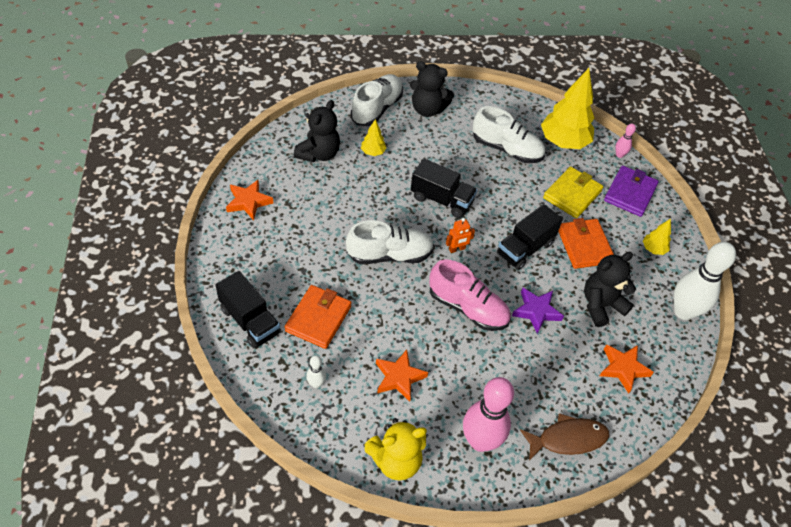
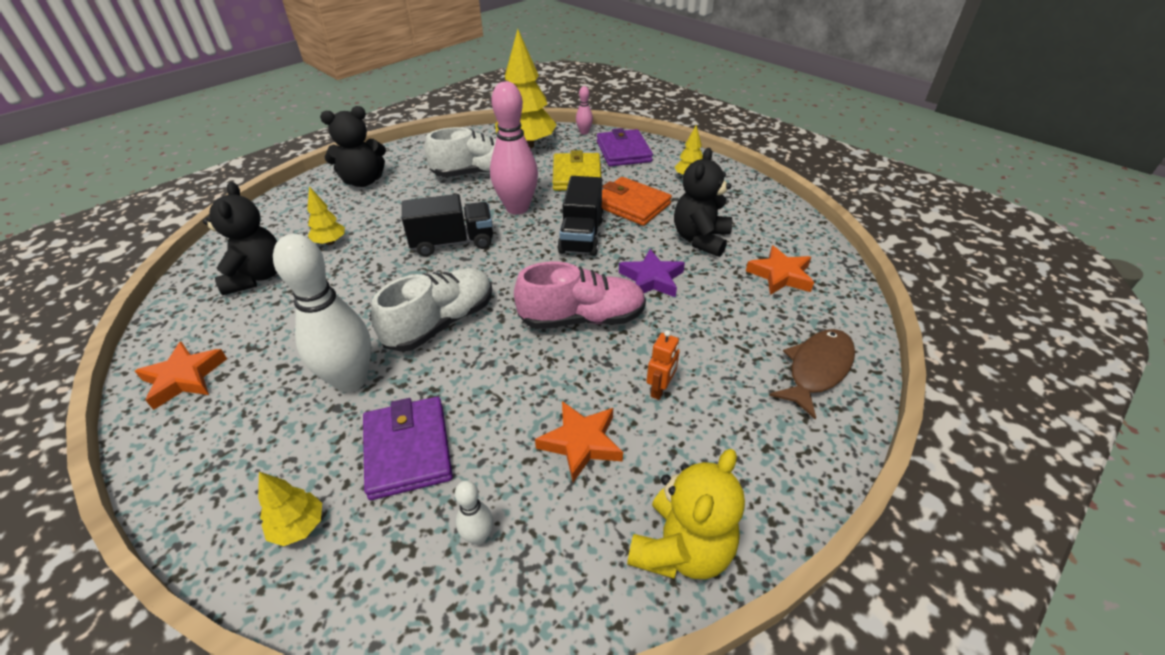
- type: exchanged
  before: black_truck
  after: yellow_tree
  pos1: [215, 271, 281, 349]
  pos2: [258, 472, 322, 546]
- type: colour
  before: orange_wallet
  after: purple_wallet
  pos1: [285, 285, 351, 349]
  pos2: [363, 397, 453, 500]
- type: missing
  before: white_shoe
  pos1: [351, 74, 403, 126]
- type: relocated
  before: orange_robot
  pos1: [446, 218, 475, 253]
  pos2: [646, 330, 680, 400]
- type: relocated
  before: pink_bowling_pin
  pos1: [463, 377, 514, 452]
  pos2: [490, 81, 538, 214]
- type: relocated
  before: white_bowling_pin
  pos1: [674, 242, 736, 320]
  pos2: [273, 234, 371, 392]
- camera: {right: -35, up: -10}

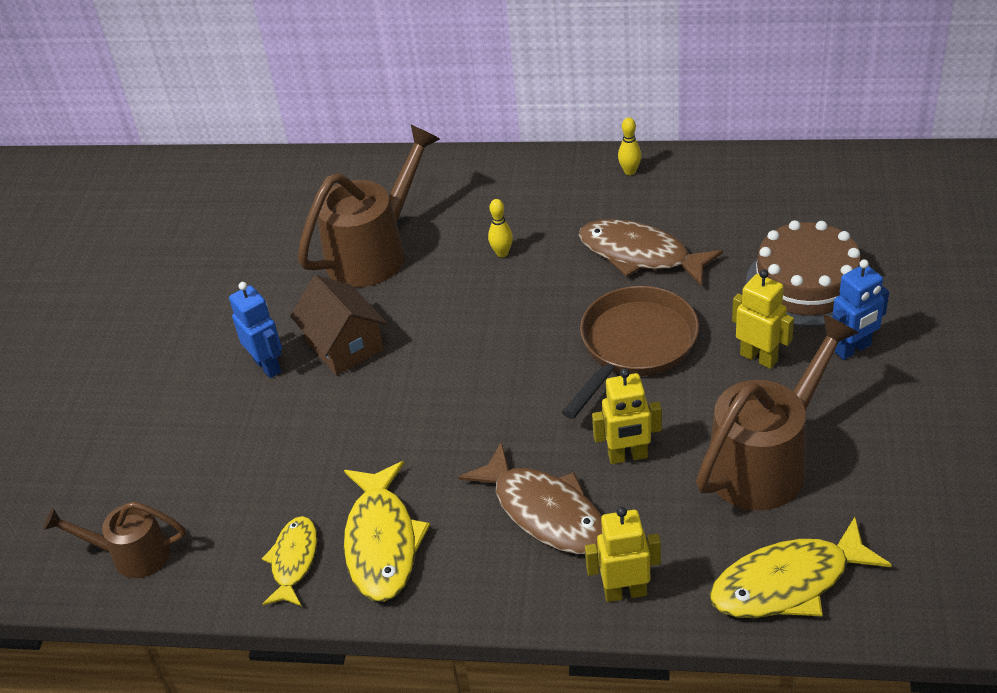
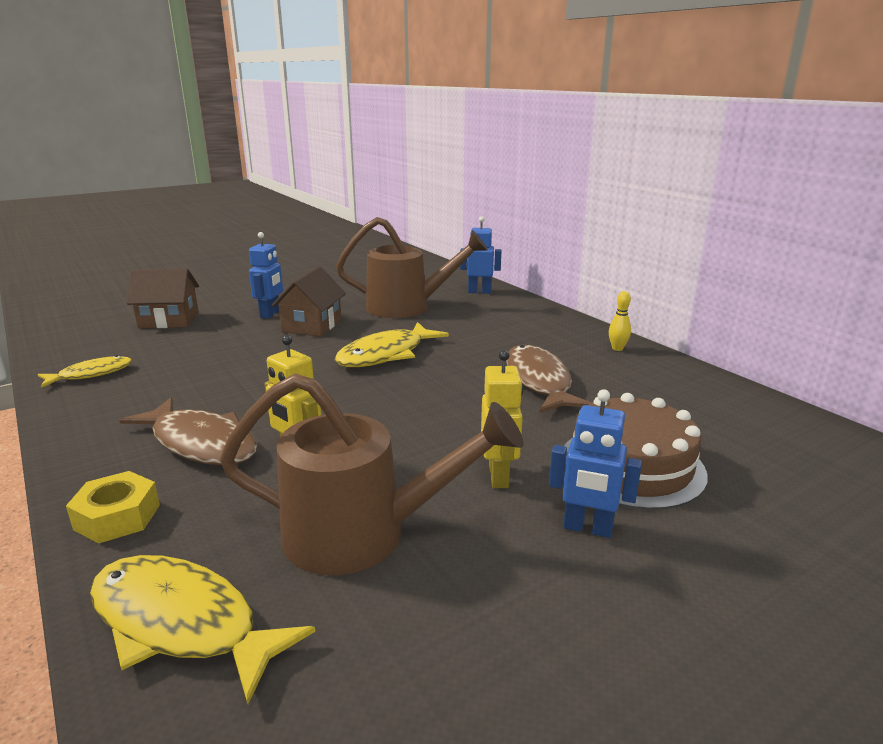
- type: missing
  before: brown_watering_can
  pos1: [43, 501, 185, 578]
- type: relocated
  before: yellow_fish
  pos1: [344, 461, 430, 602]
  pos2: [335, 322, 449, 367]
- type: spun
  before: brown_fish
  pos1: [458, 441, 602, 554]
  pos2: [119, 398, 257, 465]
  turn: -60
- type: missing
  before: yellow_bowling_pin
  pos1: [488, 199, 513, 257]
- type: missing
  before: brown_pan
  pos1: [562, 286, 699, 419]
- type: exchanged
  before: yellow_robot
  after: yellow_nut
  pos1: [585, 507, 661, 602]
  pos2: [66, 471, 160, 544]
- type: appeared
  after: brown_house
  pos2: [126, 269, 199, 328]
- type: appeared
  after: blue_robot
  pos2: [460, 216, 501, 294]
- camera: {right: 45, up: -20}

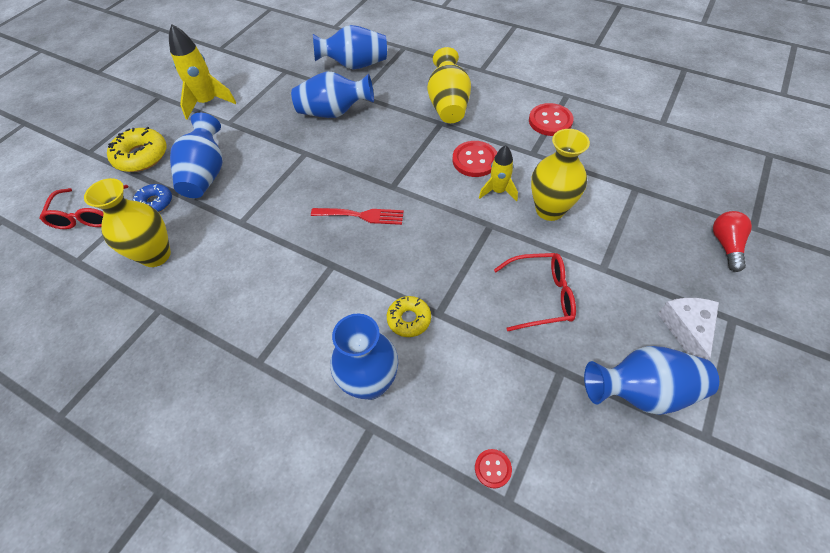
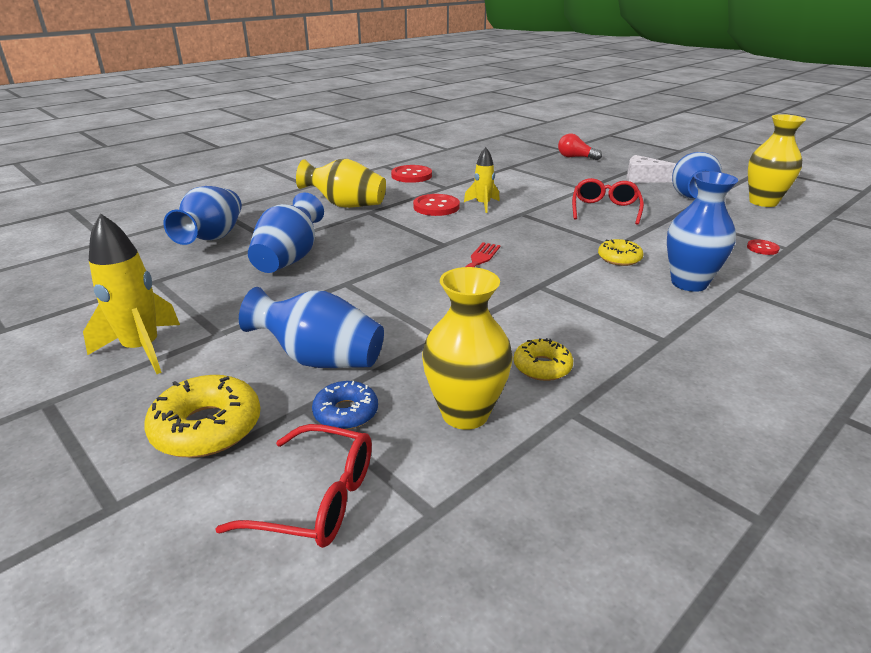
- type: relocated
  before: yellow_vase
  pos1: [531, 129, 590, 221]
  pos2: [748, 114, 806, 207]
- type: appeared
  after: yellow_donut
  pos2: [514, 338, 573, 381]
- camera: {right: -75, up: -25}

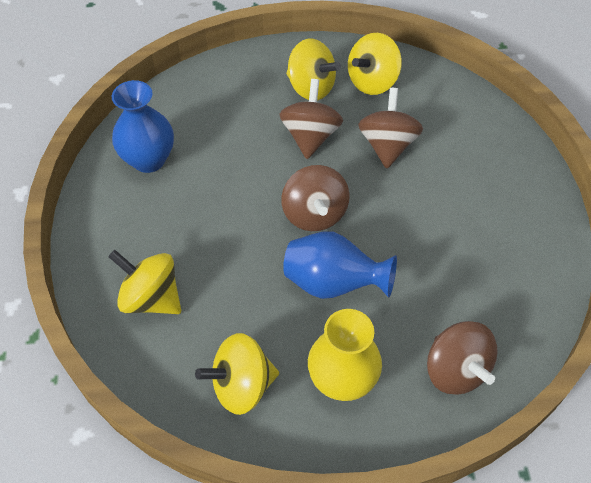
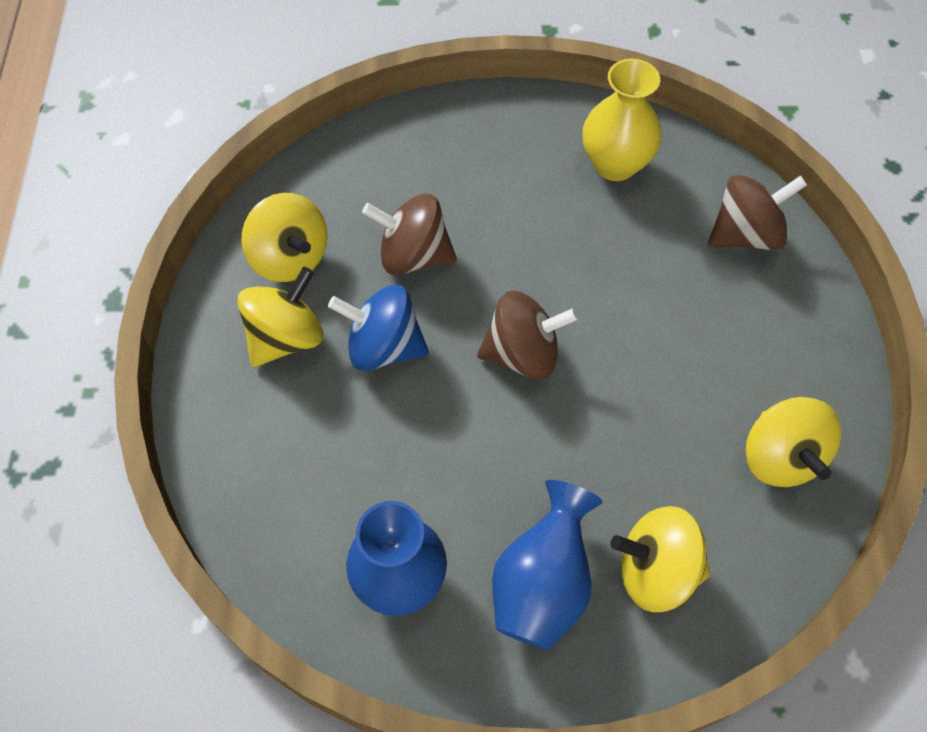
- type: spun
  before: yellow_spinning_top
  pos1: [108, 250, 181, 314]
  pos2: [611, 506, 710, 612]
  turn: 60
- type: colour
  before: brown_spinning_top
  after: blue_spinning_top
  pos1: [279, 79, 343, 159]
  pos2: [328, 285, 429, 371]
- type: relocated
  before: blue_vase
  pos1: [283, 231, 397, 299]
  pos2: [492, 480, 603, 650]
- type: relocated
  before: yellow_vase
  pos1: [308, 309, 382, 401]
  pos2: [583, 59, 662, 181]
- camera: {right: -85, up: 5}

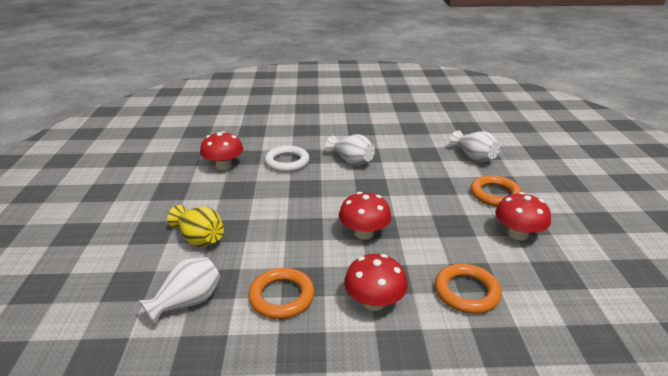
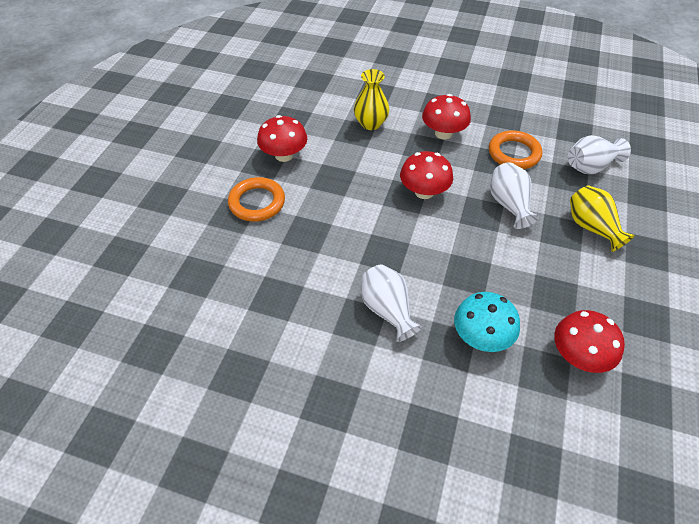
- type: exchanged
  before: white_ring
  after: turquoise_mushroom
  pos1: [265, 146, 310, 172]
  pos2: [454, 292, 520, 352]
- type: exchanged
  before: orange_ring
  after: yellow_vase
  pos1: [435, 264, 502, 314]
  pos2: [354, 69, 390, 130]
- type: relocated
  before: white_vase
  pos1: [450, 130, 500, 163]
  pos2: [490, 162, 539, 229]
- camera: {right: -160, up: 20}

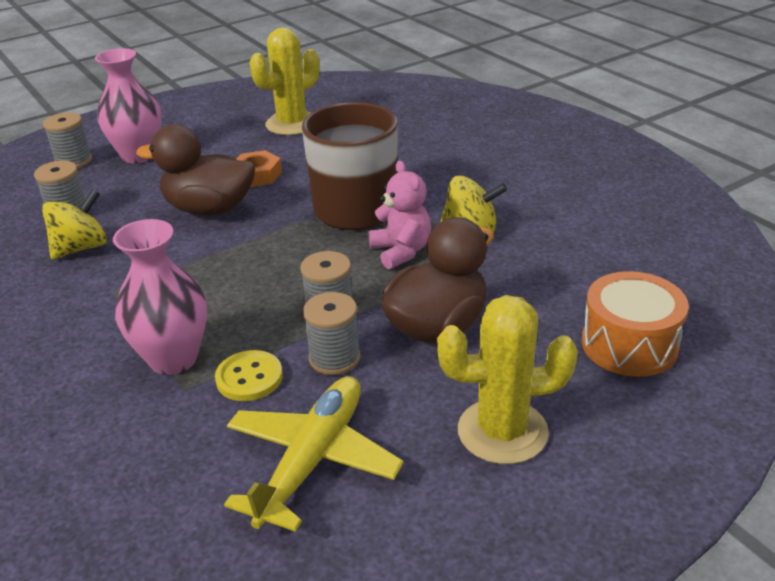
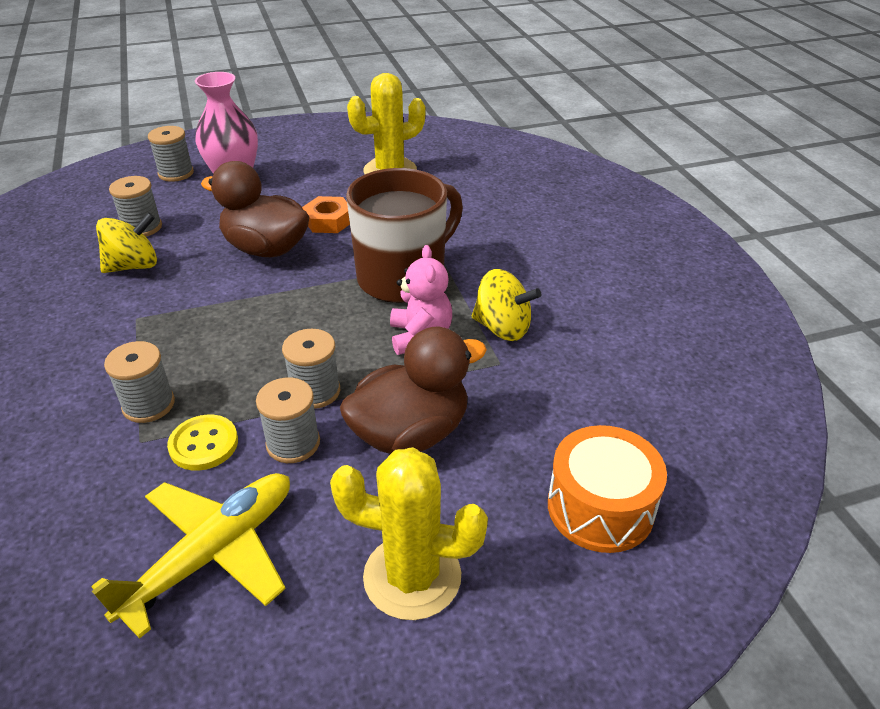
- type: exchanged
  before: pink_vase
  after: grey_spool
  pos1: [113, 219, 207, 375]
  pos2: [104, 341, 175, 423]
- camera: {right: 15, up: 5}

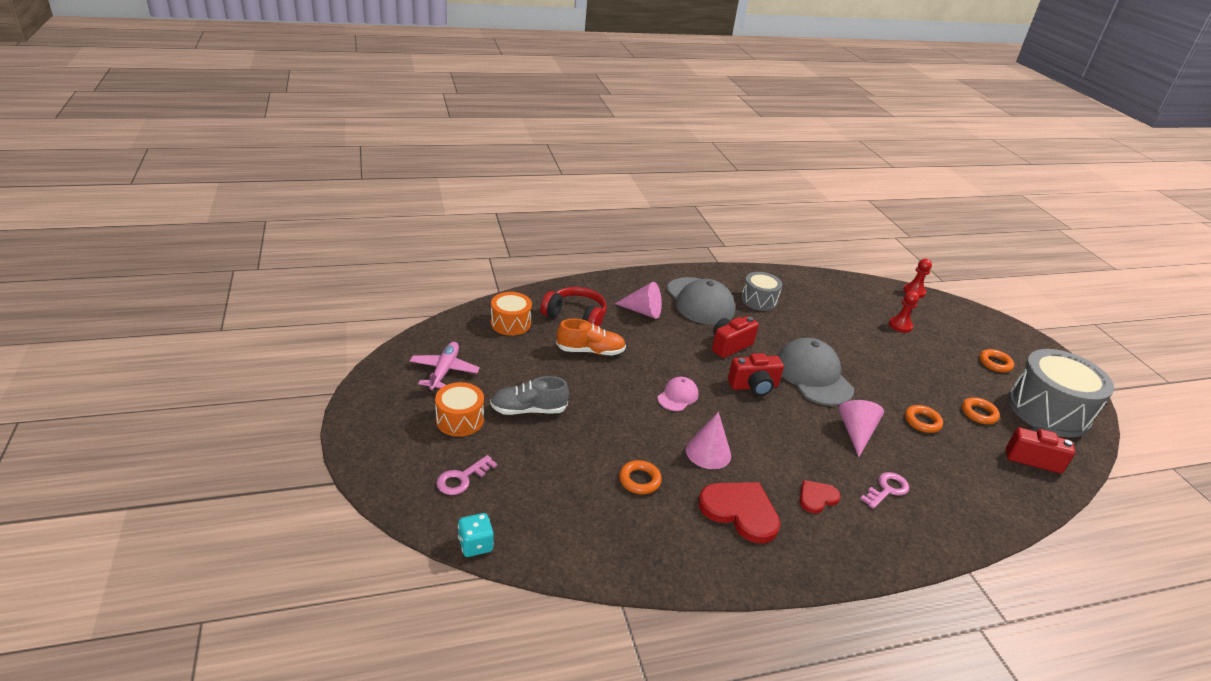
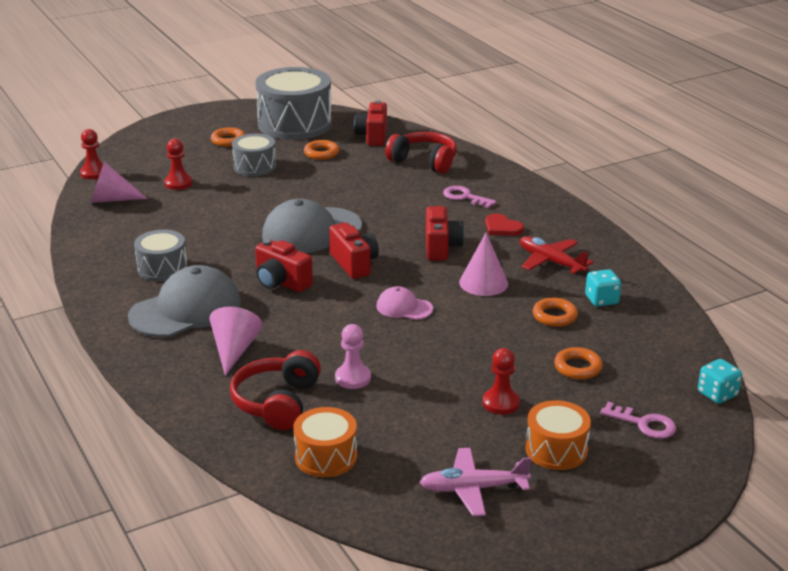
- type: exchanged
  before: grey_shoe
  after: red_pawn
  pos1: [490, 376, 569, 415]
  pos2: [482, 348, 520, 415]
- type: exchanged
  before: orange_shoe
  after: pink_pawn
  pos1: [556, 319, 626, 355]
  pos2: [335, 324, 371, 389]
- type: exchanged
  before: red_heart
  after: red_plane
  pos1: [698, 482, 781, 543]
  pos2: [520, 236, 594, 274]
- type: relocated
  before: pink_cone
  pos1: [838, 400, 884, 457]
  pos2: [90, 161, 148, 203]
- type: relocated
  before: orange_ring
  pos1: [905, 405, 943, 433]
  pos2: [554, 347, 603, 380]
- type: appeared
  after: grey_drum
  pos2: [232, 134, 276, 176]
- type: appeared
  after: red_headphones
  pos2: [385, 132, 457, 174]
- type: appeared
  after: red_camera
  pos2: [426, 206, 464, 261]
- type: appeared
  after: turquoise_dice
  pos2: [585, 269, 621, 307]
- camera: {right: -100, up: -5}

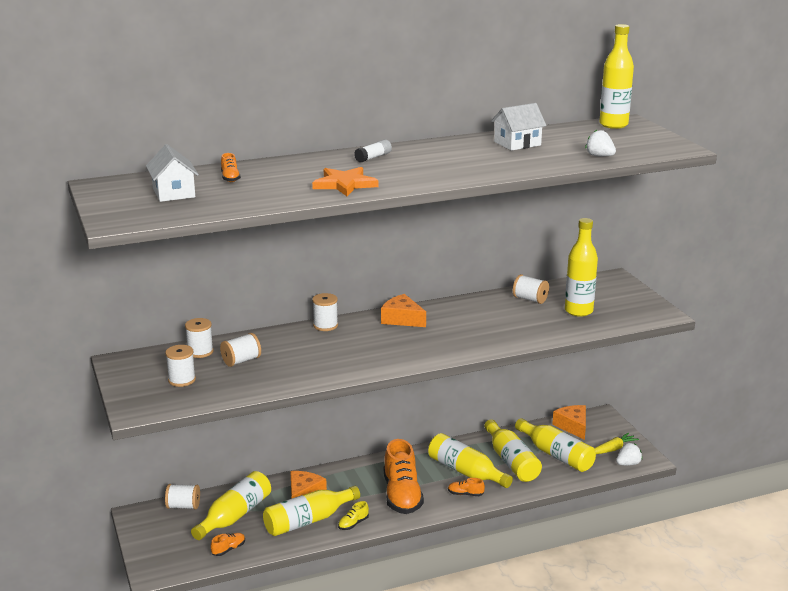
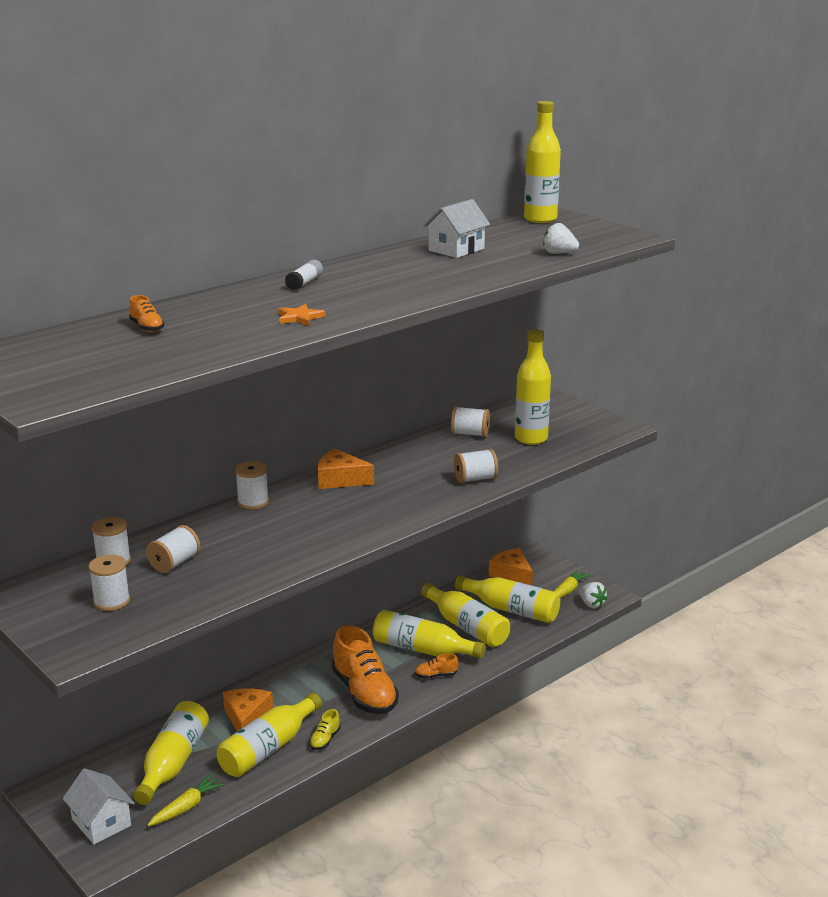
- type: relocated
  before: white_house
  pos1: [146, 144, 199, 202]
  pos2: [62, 768, 135, 845]
- type: relocated
  before: white_spool
  pos1: [165, 484, 200, 510]
  pos2: [454, 449, 498, 483]
- type: exchanged
  before: orange_shoe
  after: yellow_carrot
  pos1: [211, 533, 245, 556]
  pos2: [147, 774, 224, 826]
- type: size
  before: orange_star
  pos1: [312, 167, 379, 196]
  pos2: [278, 304, 325, 326]
  scale: 0.59
- type: spun
  before: white_strawberry
  pos1: [616, 443, 642, 466]
  pos2: [579, 582, 607, 608]
  turn: 105
- camera: {right: -20, up: 0}

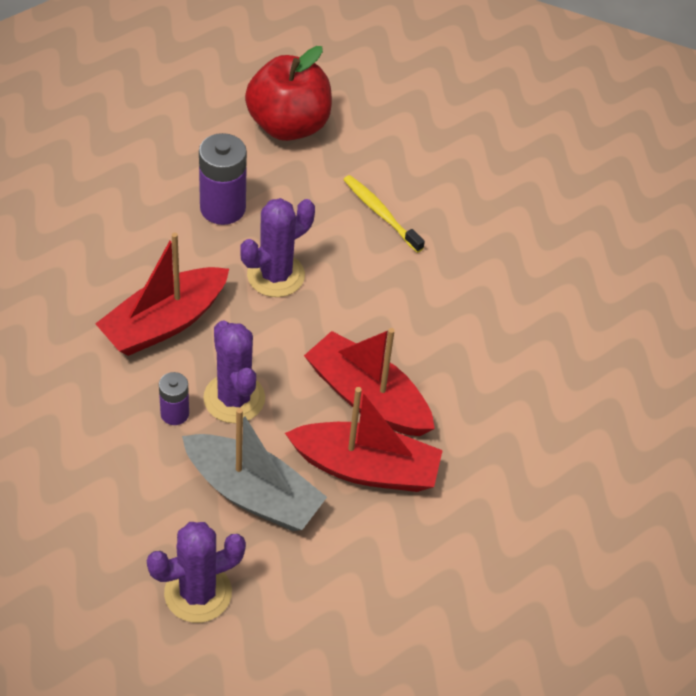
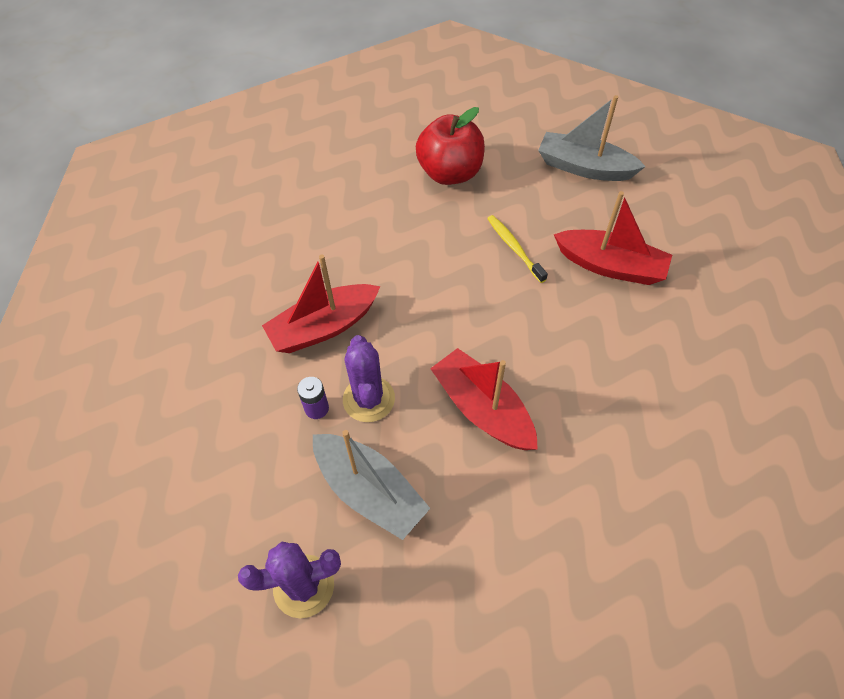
- type: missing
  before: purple_battery
  pos1: [199, 133, 247, 225]
- type: missing
  before: purple_cactus
  pos1: [240, 198, 315, 297]
- type: relocated
  before: red_boat
  pos1: [285, 387, 443, 492]
  pos2: [554, 191, 672, 285]
- type: appeared
  after: grey_boat
  pos2: [538, 95, 646, 181]
- camera: {right: 15, up: 5}

